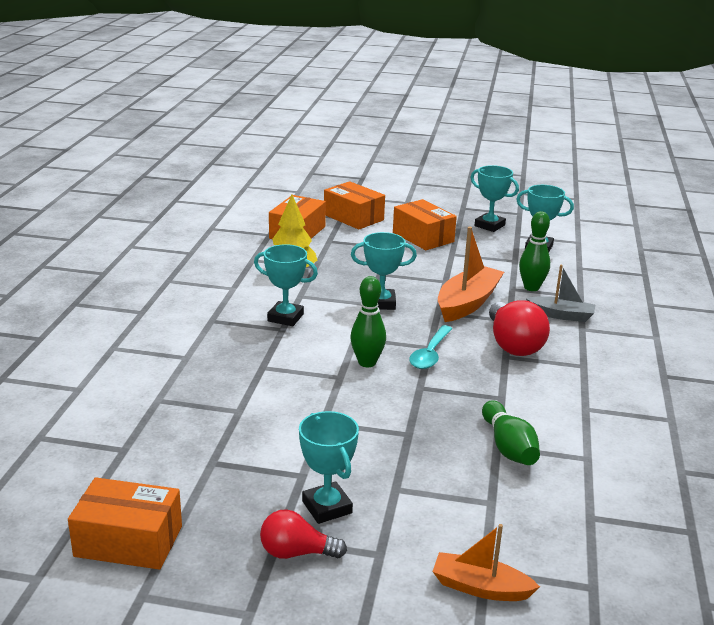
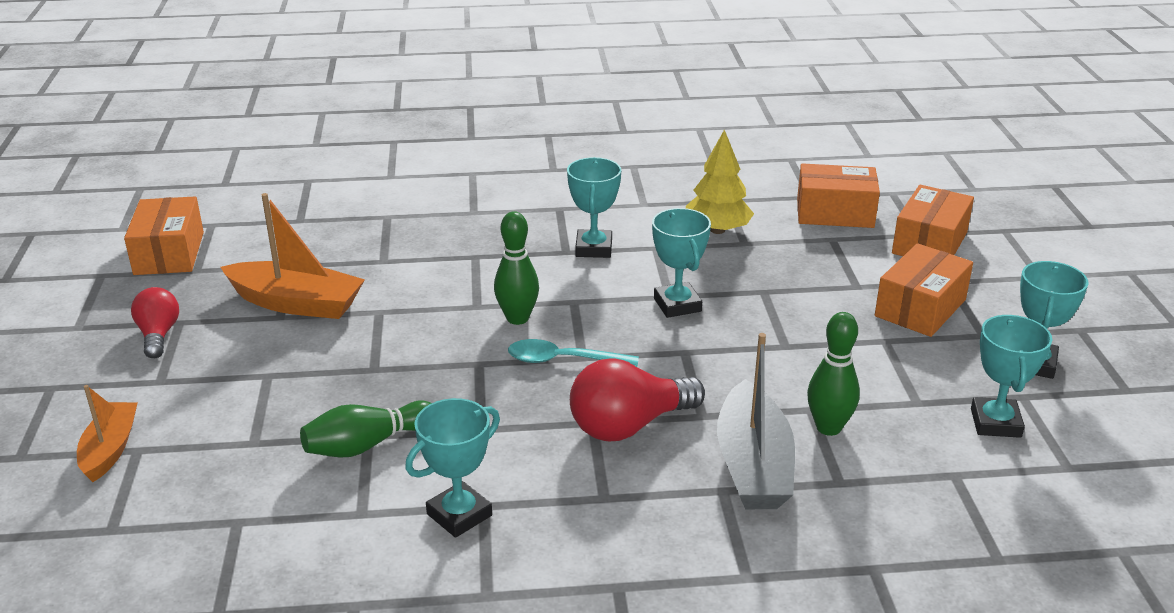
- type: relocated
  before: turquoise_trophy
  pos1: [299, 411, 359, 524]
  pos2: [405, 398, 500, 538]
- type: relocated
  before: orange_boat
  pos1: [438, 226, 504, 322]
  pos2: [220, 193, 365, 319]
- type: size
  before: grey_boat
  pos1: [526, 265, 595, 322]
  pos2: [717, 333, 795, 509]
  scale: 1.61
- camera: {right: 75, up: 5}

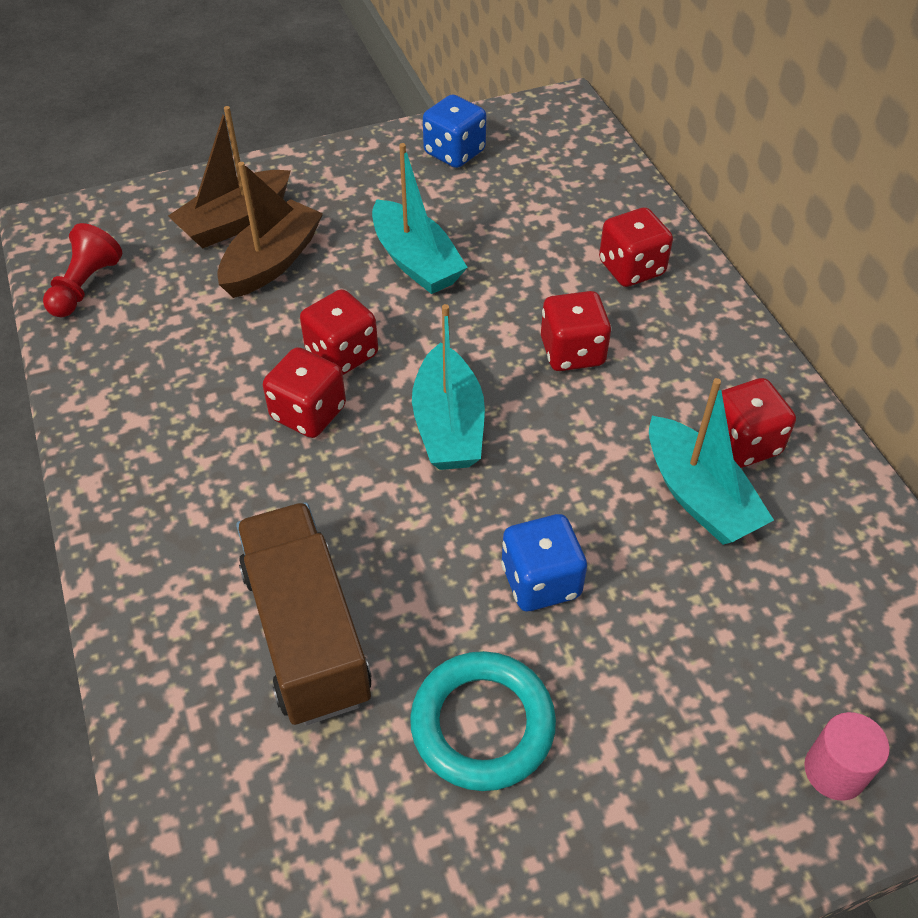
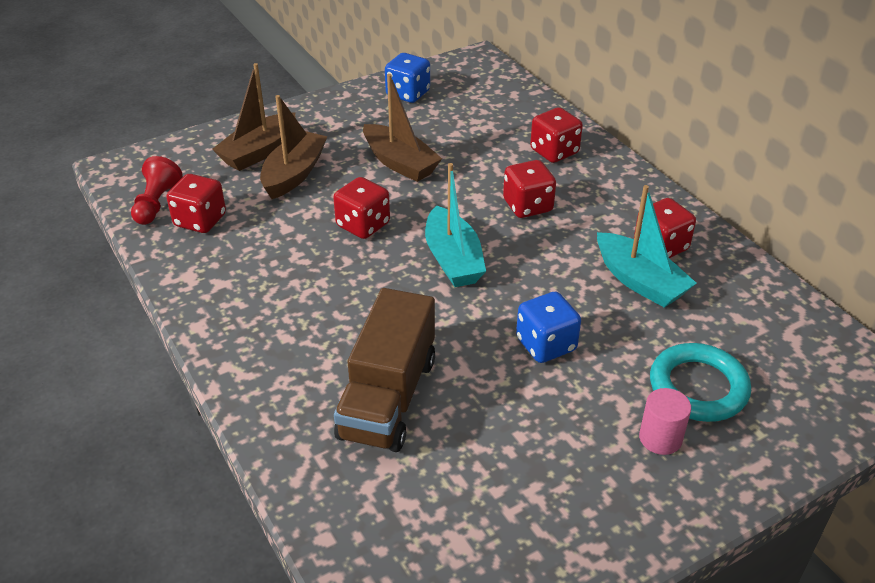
- type: spun
  before: brown_truck
  pos1: [236, 502, 372, 726]
  pos2: [334, 288, 435, 452]
  turn: -135
- type: relocated
  before: red_dice
  pos1: [263, 347, 346, 438]
  pos2: [166, 174, 226, 233]
- type: colour
  before: turquoise_boat
  after: brown_boat
  pos1: [372, 143, 468, 294]
  pos2: [363, 74, 442, 182]
- type: relocated
  before: turquoise_ring
  pos1: [410, 651, 556, 791]
  pos2: [650, 343, 751, 422]
- type: relocated
  before: pink_cylinder
  pos1: [804, 712, 890, 801]
  pos2: [639, 388, 691, 455]
- camera: {right: -10, up: -10}

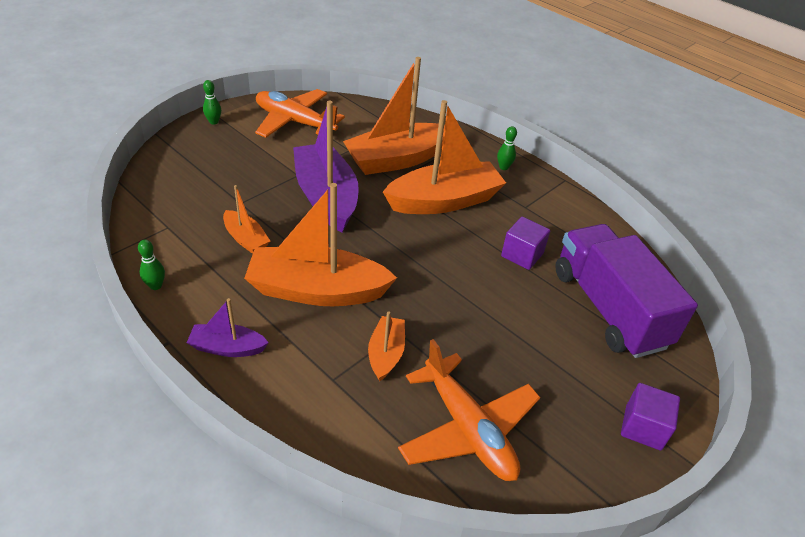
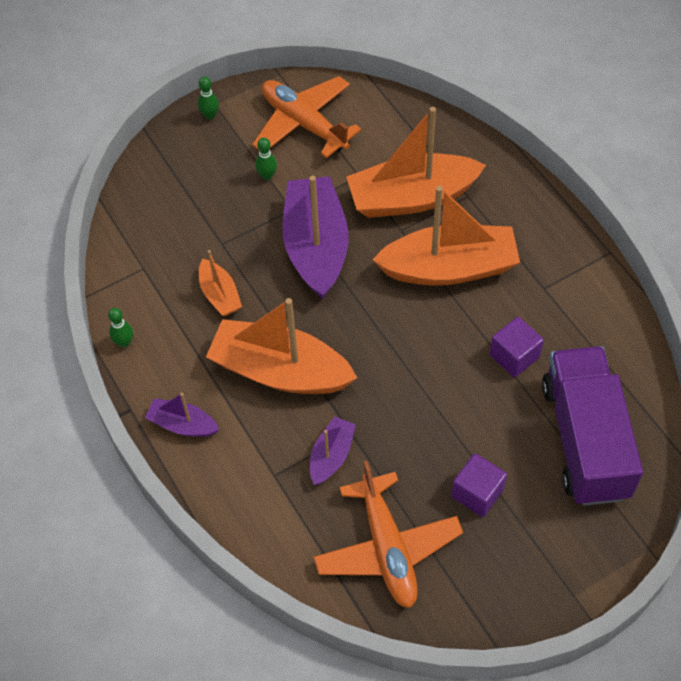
- type: colour
  before: orange_boat
  after: purple_boat
  pos1: [368, 311, 405, 381]
  pos2: [310, 416, 356, 485]
- type: relocated
  before: green_bowling_pin
  pos1: [497, 126, 517, 170]
  pos2: [255, 137, 277, 180]
- type: relocated
  before: purple_cube
  pos1: [621, 383, 680, 450]
  pos2: [451, 453, 507, 517]
- camera: {right: 20, up: 15}

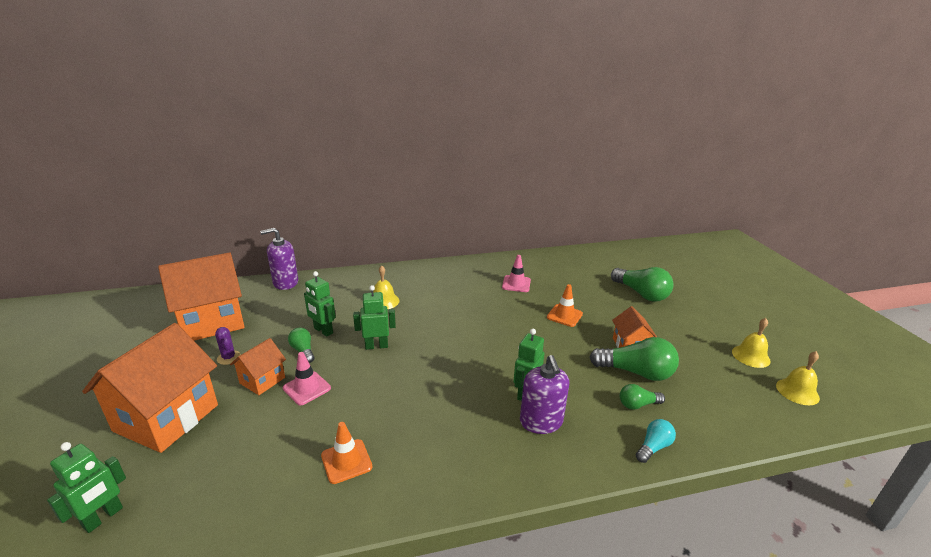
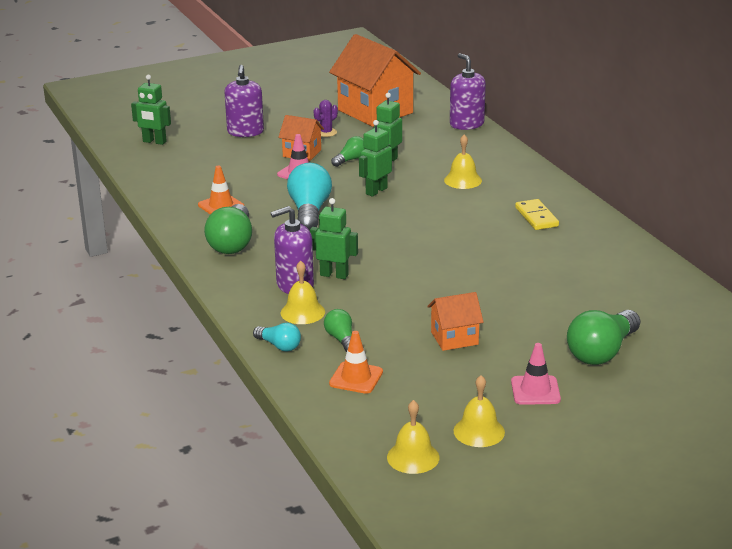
- type: exchanged
  before: orange_house
  after: purple_soap_dispenser
  pos1: [82, 323, 218, 453]
  pos2: [224, 65, 264, 137]
- type: spun
  before: green_robot
  pos1: [353, 285, 396, 350]
  pos2: [359, 120, 392, 197]
  turn: -120
- type: relocated
  before: pink_traffic_cone
  pos1: [502, 255, 531, 292]
  pos2: [511, 343, 561, 405]
- type: relocated
  before: orange_traffic_cone
  pos1: [547, 284, 583, 327]
  pos2: [329, 331, 383, 394]
- type: relocated
  before: green_light_bulb
  pos1: [589, 337, 679, 381]
  pos2: [204, 204, 252, 254]
- type: appeared
  after: yellow_bell
  pos2: [281, 261, 325, 324]
- type: appeared
  after: turquoise_light_bulb
  pos2: [287, 163, 332, 231]
- type: appeared
  after: yellow_domino
  pos2: [515, 199, 559, 230]
- camera: {right: 80, up: 0}

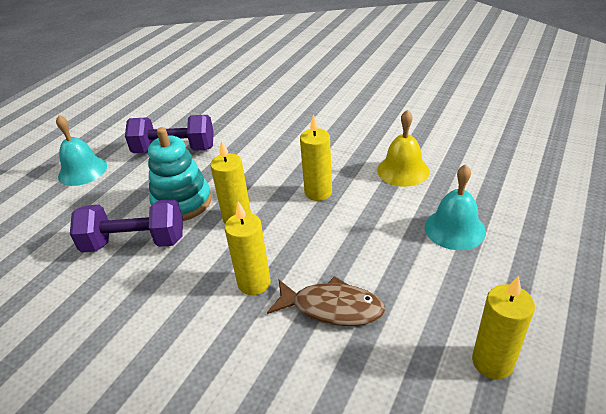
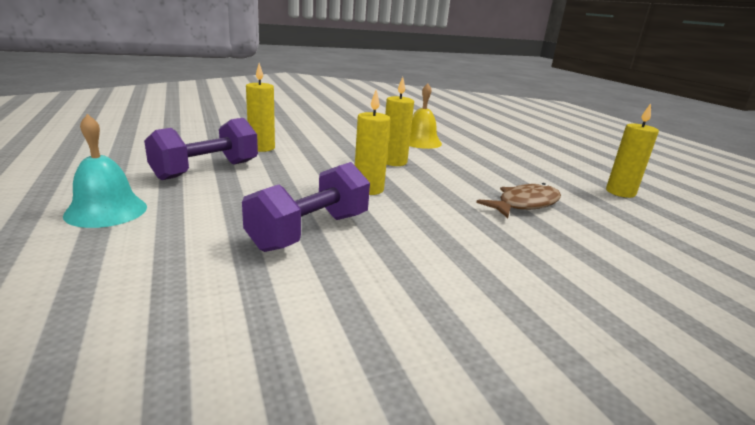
- type: missing
  before: turquoise_stacking_toy
  pos1: [148, 127, 211, 221]
- type: relocated
  before: yellow_candle
  pos1: [225, 202, 271, 295]
  pos2: [246, 63, 275, 152]
- type: missing
  before: turquoise_bell
  pos1: [424, 164, 486, 250]
- camera: {right: -55, up: -15}

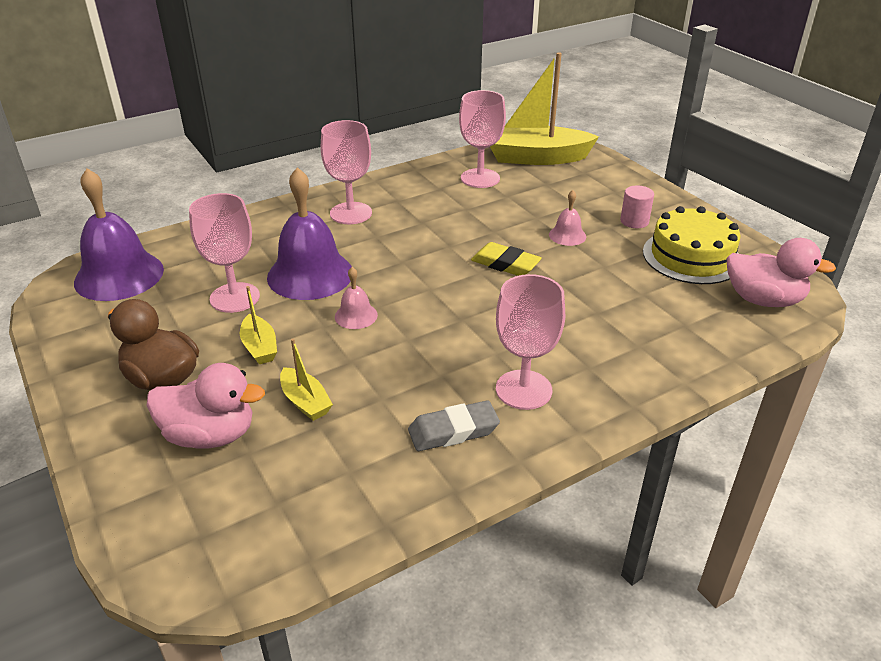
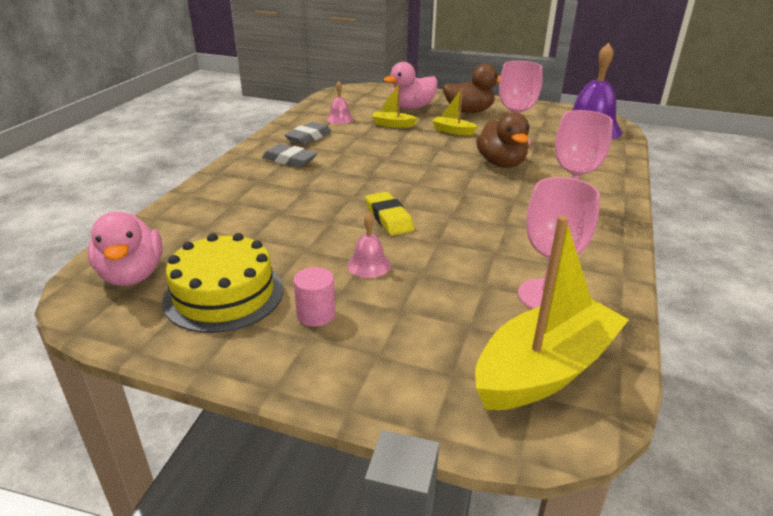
- type: exchanged
  before: purple_bell
  after: brown_duck
  pos1: [267, 167, 352, 300]
  pos2: [476, 112, 529, 168]
- type: relocated
  before: pink_bell
  pos1: [335, 267, 378, 329]
  pos2: [326, 81, 354, 124]
- type: spun
  before: yellow_eraser
  pos1: [471, 242, 542, 276]
  pos2: [365, 192, 414, 236]
  turn: 75
- type: exchanged
  before: pink_goblet
  after: grey_eraser
  pos1: [496, 274, 565, 410]
  pos2: [262, 144, 317, 168]
- type: spun
  before: pink_duck
  pos1: [727, 238, 836, 307]
  pos2: [88, 212, 163, 286]
  turn: -90
- camera: {right: 140, up: -5}

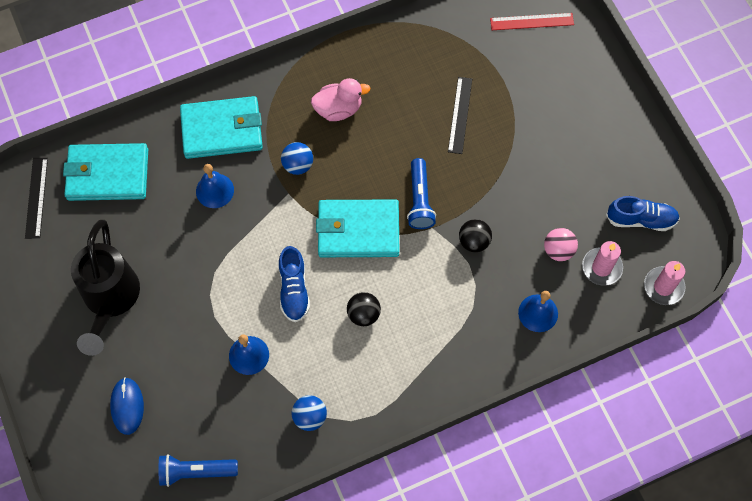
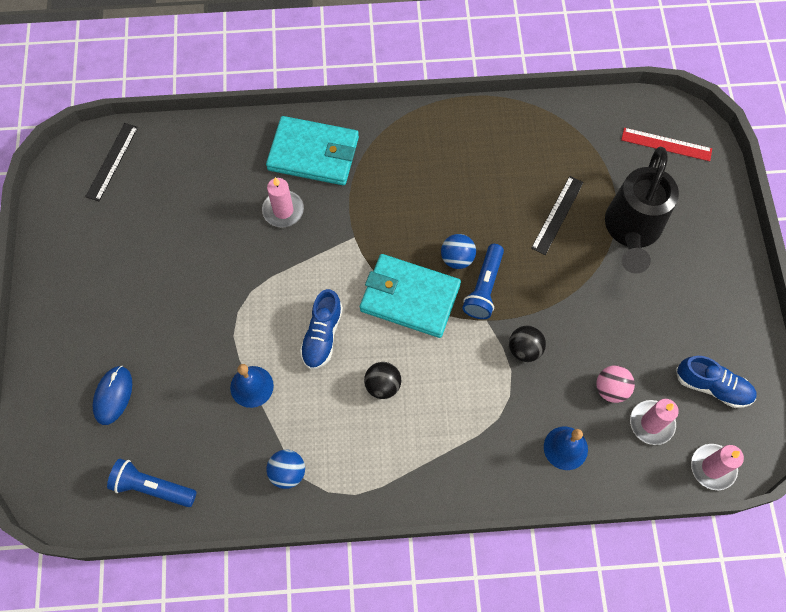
- type: missing
  before: turquoise_wallet
  pos1: [63, 143, 148, 201]
- type: relocated
  before: black_watering_can
  pos1: [71, 220, 140, 356]
  pos2: [605, 147, 679, 274]
- type: exchanged
  before: blue_bell
  after: pink_candle
  pos1: [196, 164, 234, 208]
  pos2: [262, 177, 304, 227]
- type: relocated
  before: blue_ball
  pos1: [281, 142, 313, 175]
  pos2: [441, 234, 476, 269]
- type: missing
  before: pink_duck
  pos1: [311, 78, 370, 121]
- camera: {right: 20, up: 0}

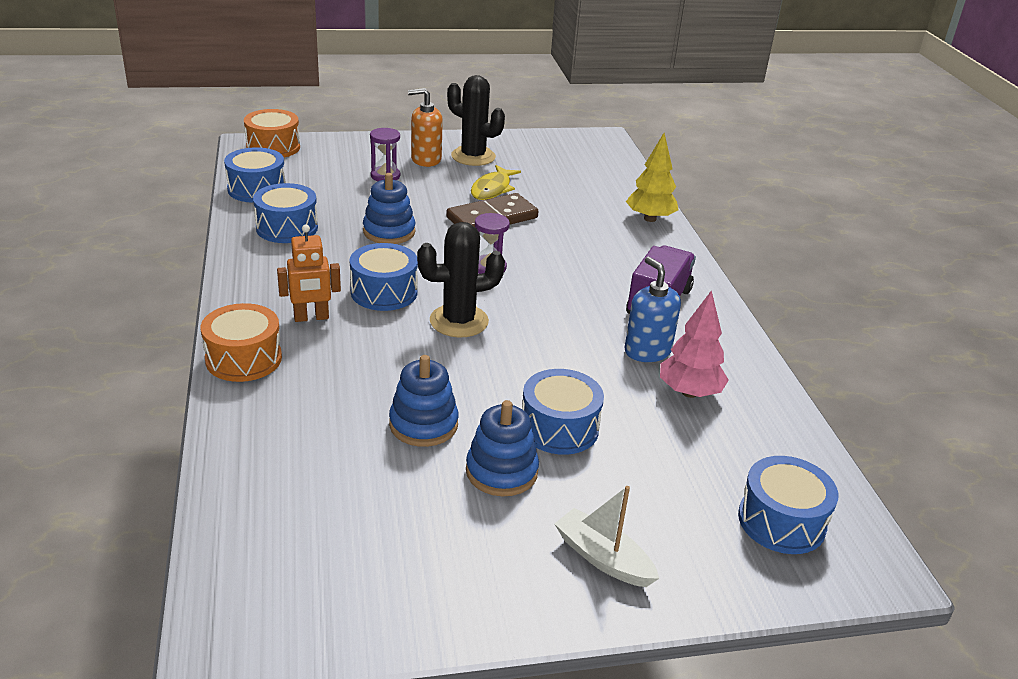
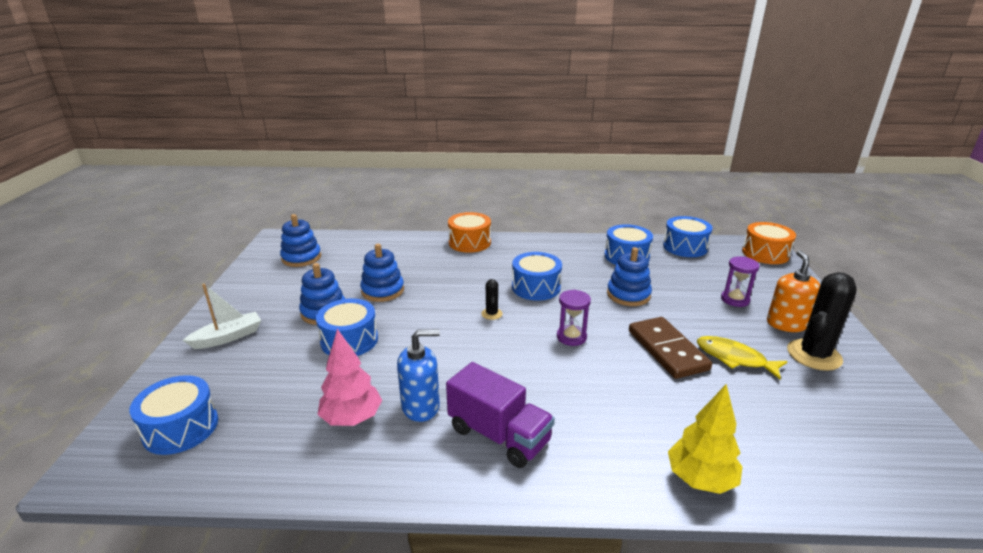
- type: missing
  before: orange_robot
  pos1: [277, 225, 341, 322]
- type: size
  before: black_cactus
  pos1: [417, 222, 505, 337]
  pos2: [481, 279, 502, 320]
  scale: 0.47
- type: appeared
  after: blue_stacking_toy
  pos2: [280, 214, 321, 267]
- camera: {right: 105, up: -5}

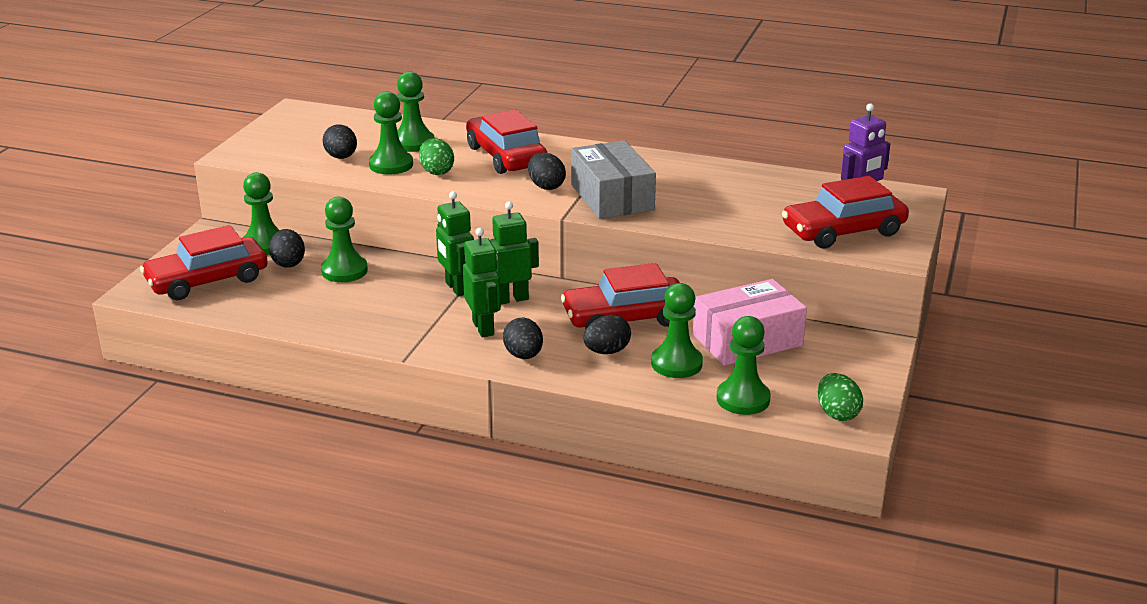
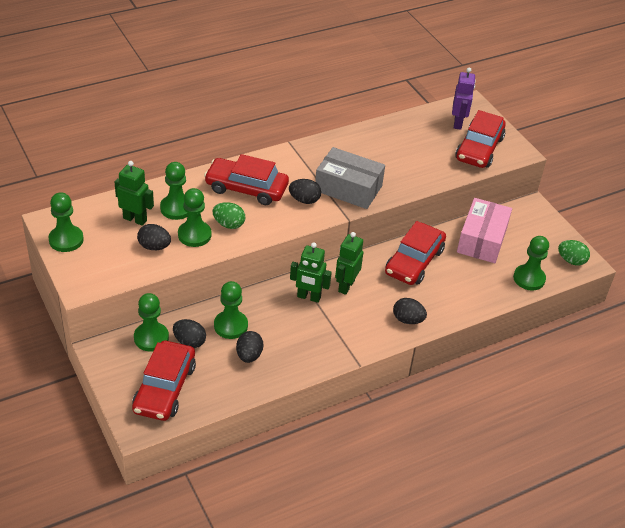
- type: relocated
  before: green_robot
  pos1: [463, 228, 501, 337]
  pos2: [115, 161, 154, 226]
- type: relocated
  before: black_egg
  pos1: [583, 315, 631, 354]
  pos2: [236, 331, 263, 363]
- type: relocated
  before: green_pawn
  pos1: [651, 283, 703, 378]
  pos2: [48, 192, 84, 252]
- camera: {right: -50, up: 15}

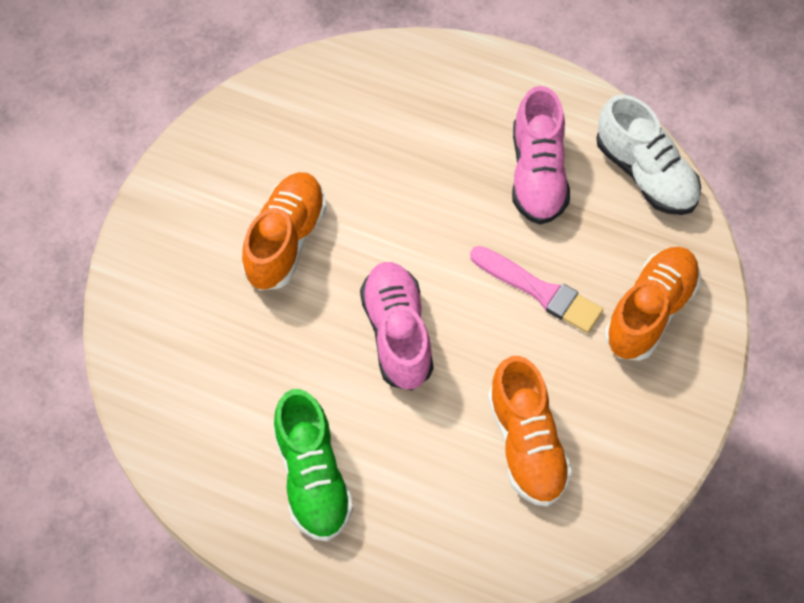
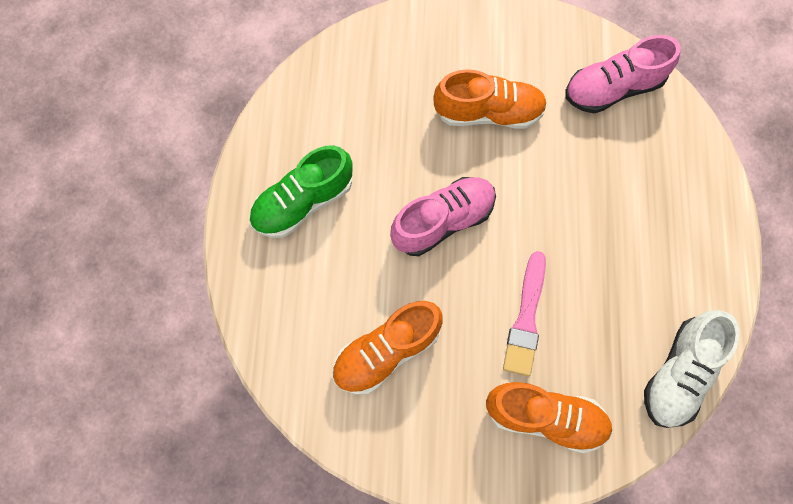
- type: relocated
  before: pink_shoe
  pos1: [512, 86, 570, 225]
  pos2: [565, 35, 681, 113]
- camera: {right: 70, up: 10}

